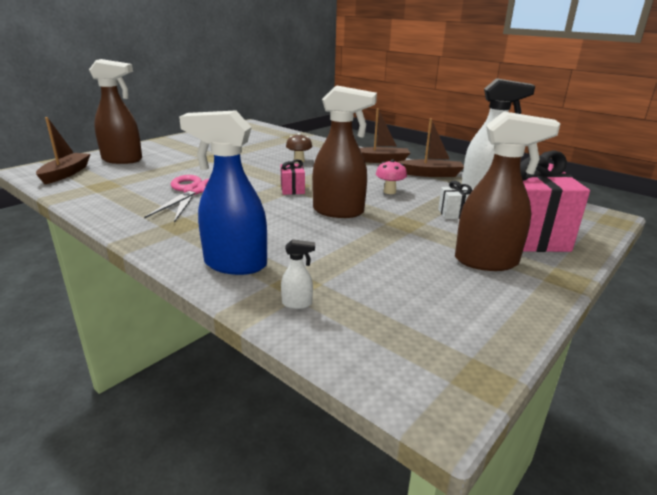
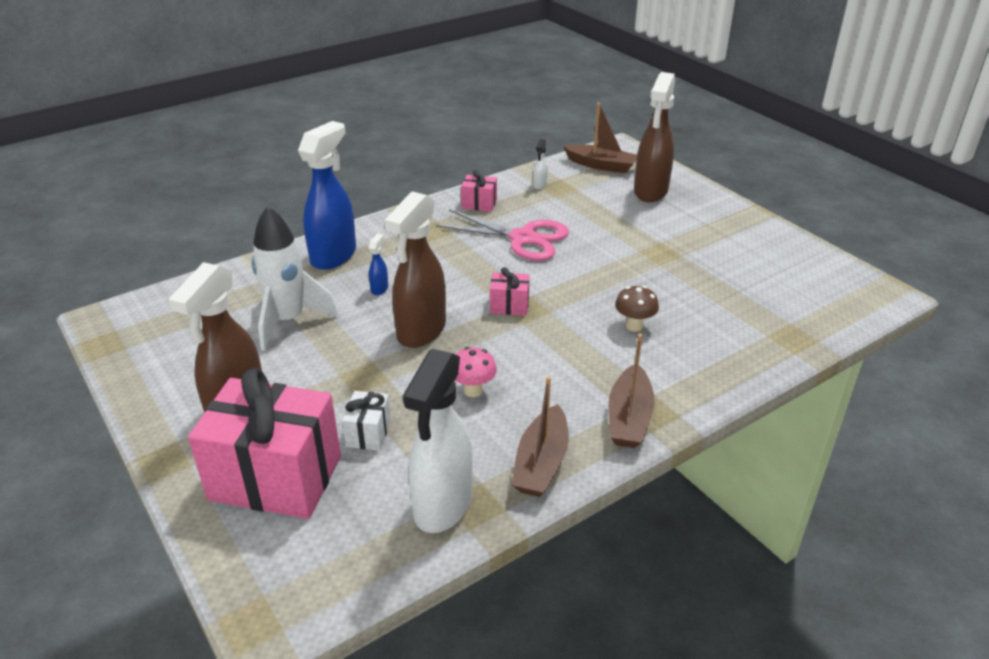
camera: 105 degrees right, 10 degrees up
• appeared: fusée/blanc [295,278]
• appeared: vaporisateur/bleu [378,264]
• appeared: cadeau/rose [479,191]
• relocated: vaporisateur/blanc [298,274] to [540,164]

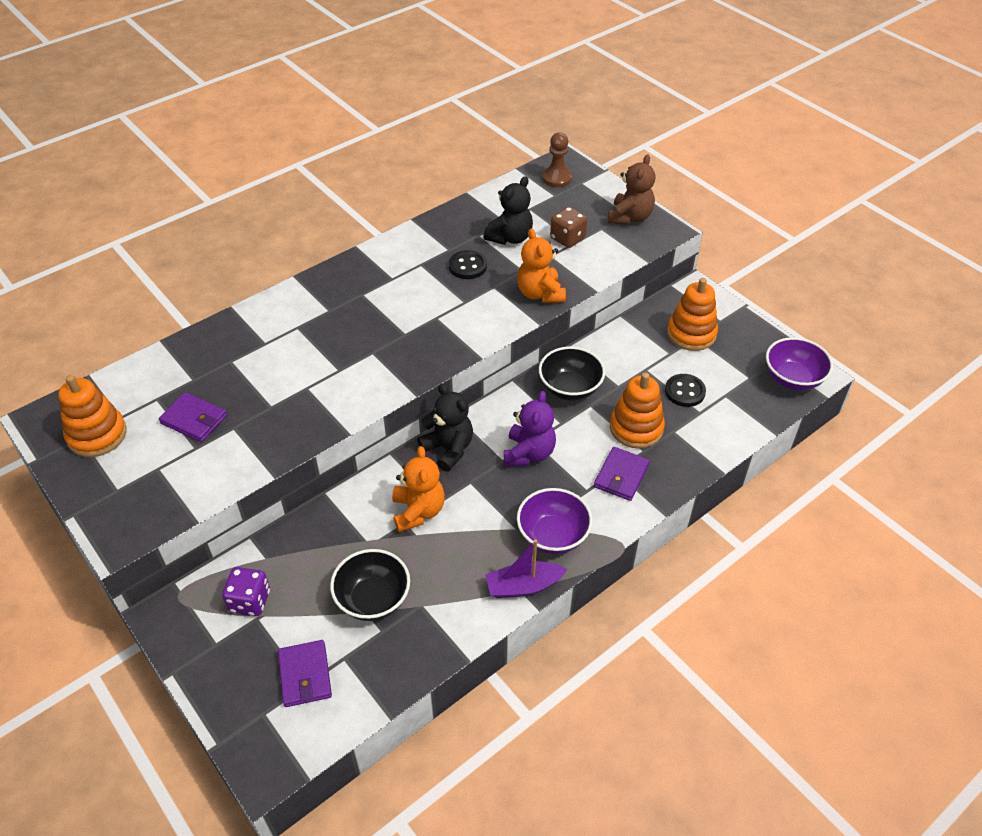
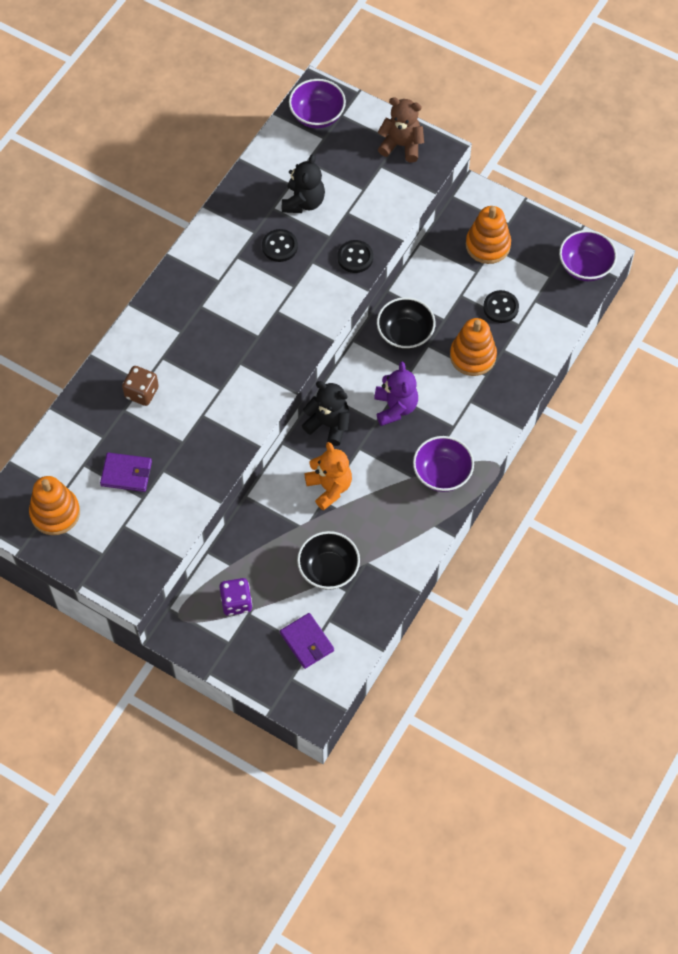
camera: 20 degrees left, 15 degrees up
• missing: bateau/violet [526,568]
• missing: portefeuille/violet [622,474]
• relocated: dé/marron [568,227] to [140,386]
• exchanged: ours en peluche/orange [541,265] to bouton/noir [355,256]
• exchanged: pion/marron [557,159] to bol/violet [317,104]
• spun: ours en peluche/marron [631,189] = [401,129] 75 degrees counterclockwise

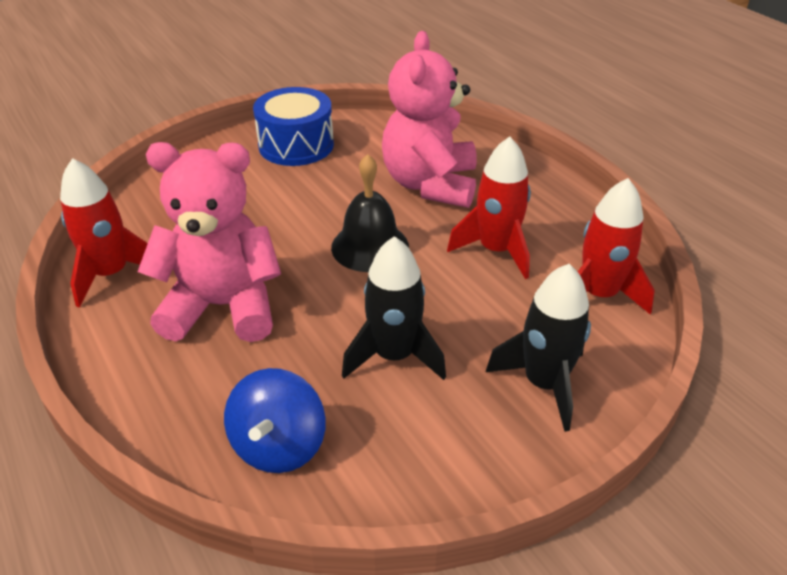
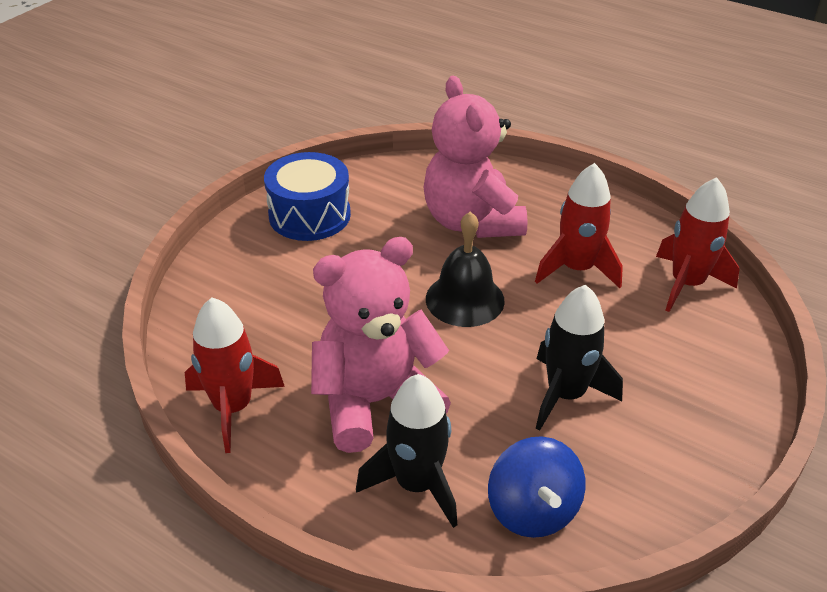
camera: 25 degrees left, 0 degrees up
• relocated: fusée/noir [538,348] to [406,451]

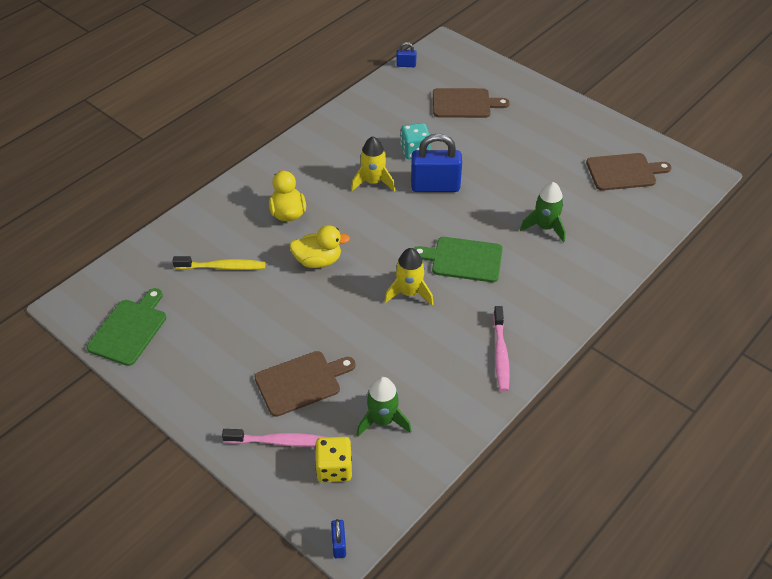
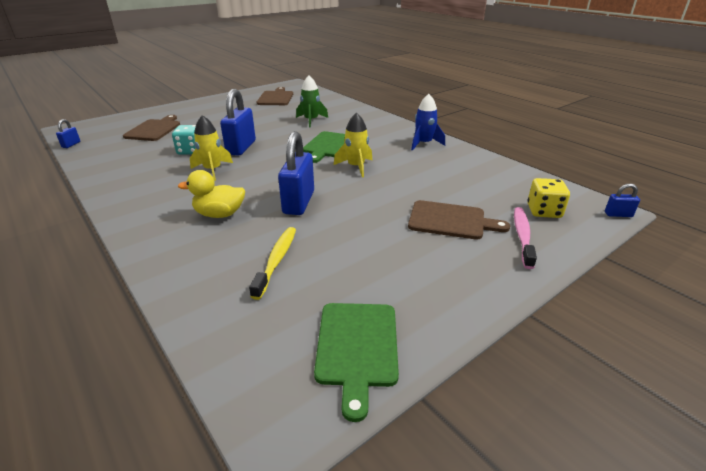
camera: 80 degrees left, 15 degrees down
• missing: fusée/vert [384,406]
• exchanged: canard/jaune [319,246] to cadenas/bleu [296,173]
• exchanged: brosse à dents/rose [501,348] to fusée/bleu [428,122]
• spun: planche à découper/vert [126,327] = [356,362] 120 degrees counterclockwise
• spun: planche à découper/marron [305,384] = [459,220] 120 degrees clockwise

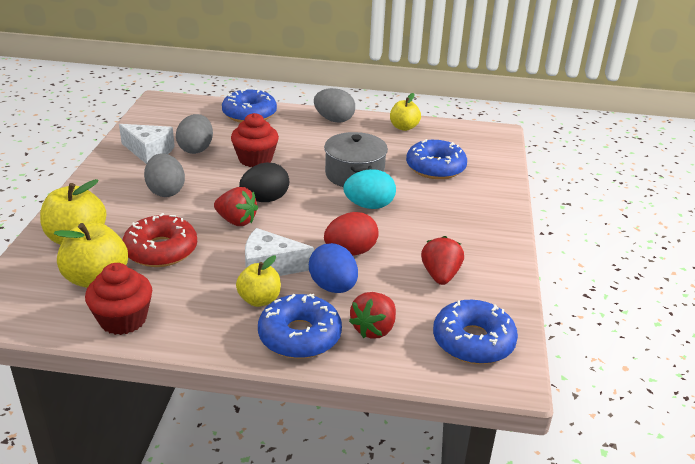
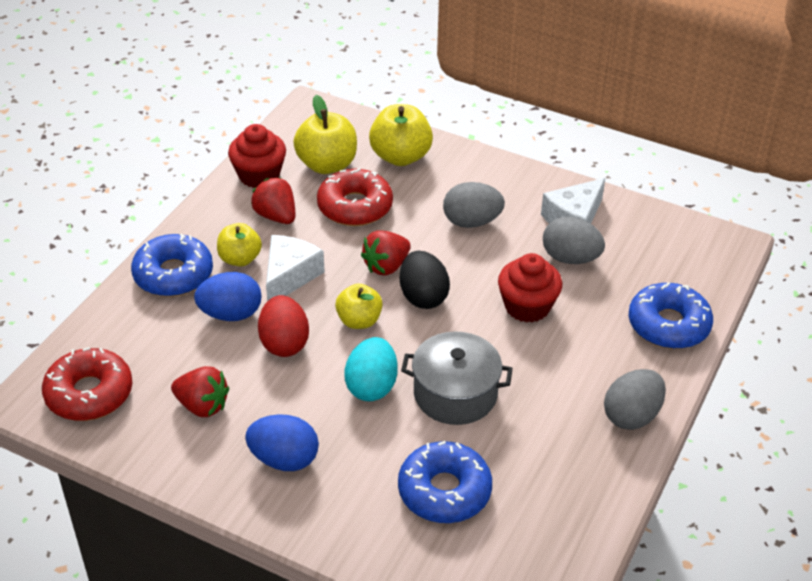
camera: 110 degrees right, 10 degrees up
• appeared: œuf/bleu [282,442]
• relocated: fraise/rouge [372,315] to [273,200]
• relocated: pomme/jaune [405,112] to [359,306]
• colour: beignet/bleu [475,332] to beignet/rouge [87,384]

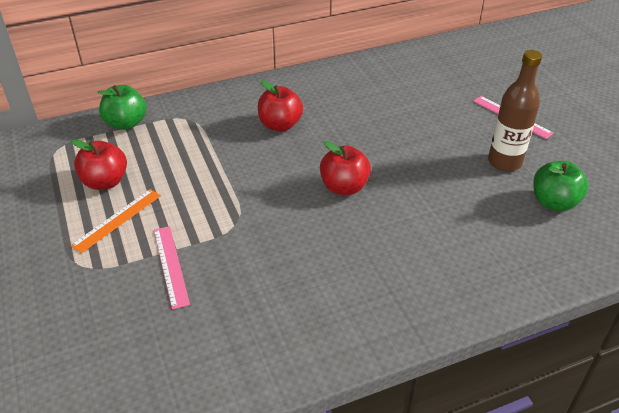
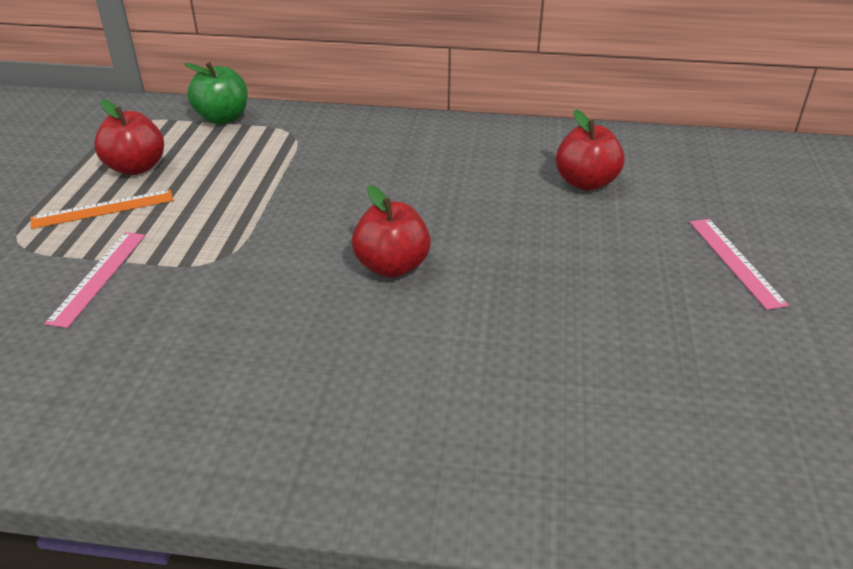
camera: 30 degrees right, 5 degrees down
• missing: bouteille/marron [515,110]
• missing: pomme/vert [561,186]
• relocated: pomme/rouge [280,105] to [590,150]

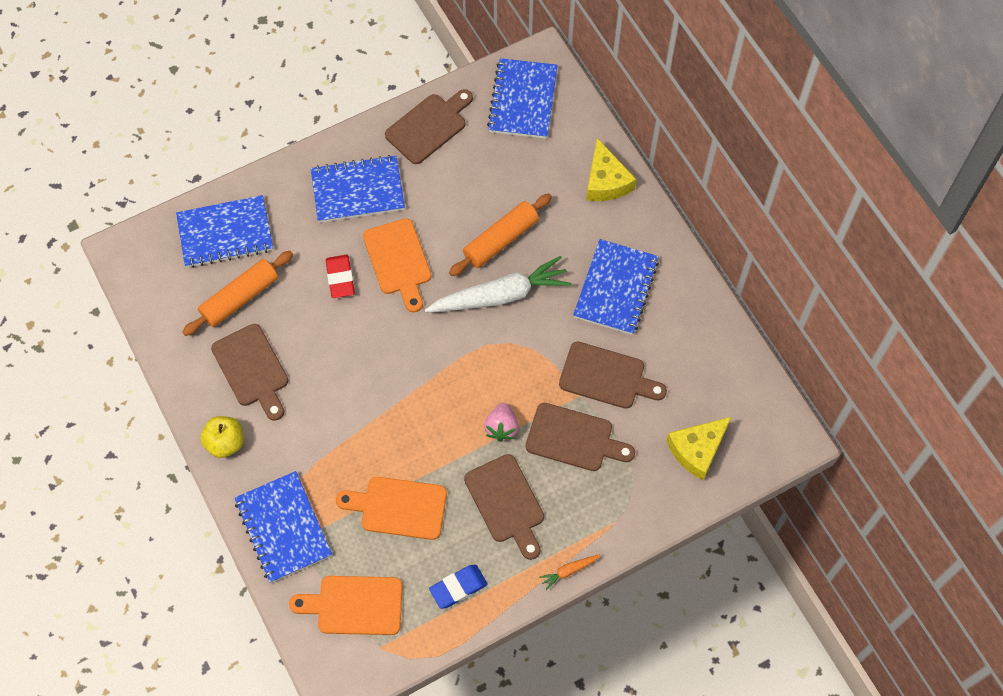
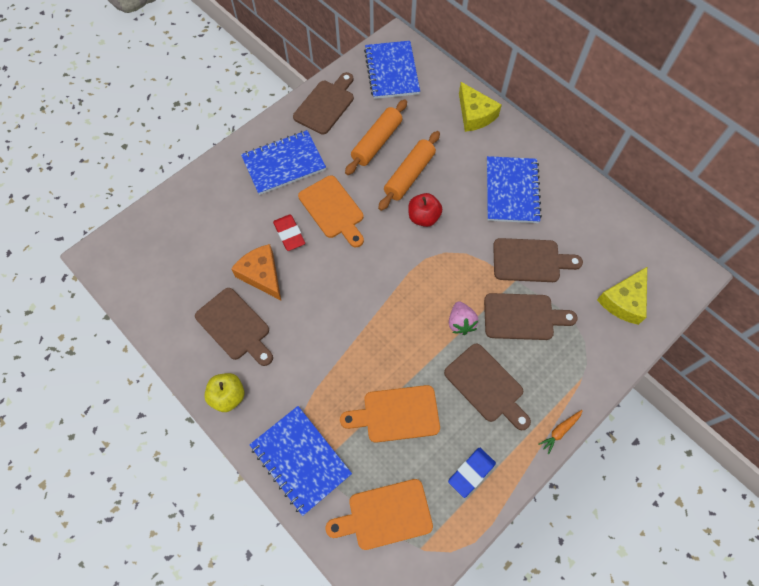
camera: 15 degrees left, 0 degrees up
• missing: carnet/bleu [224,231]
• appeared: fromage/orange [256,272]
• relocated: rouleau à pâtisserie/orange [237,293] to [376,137]
• exchanged: carotte/blanc [498,284] to pomme/rouge [425,210]

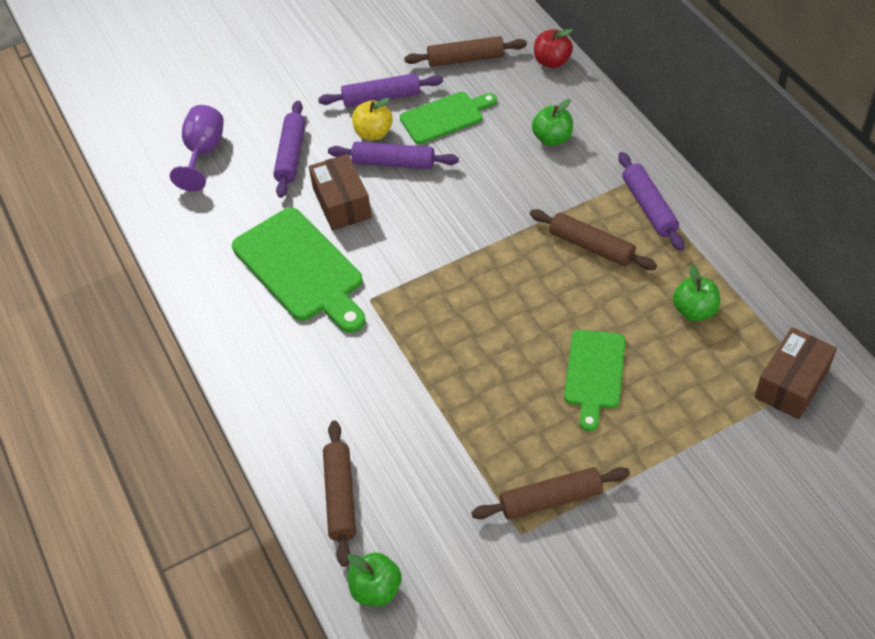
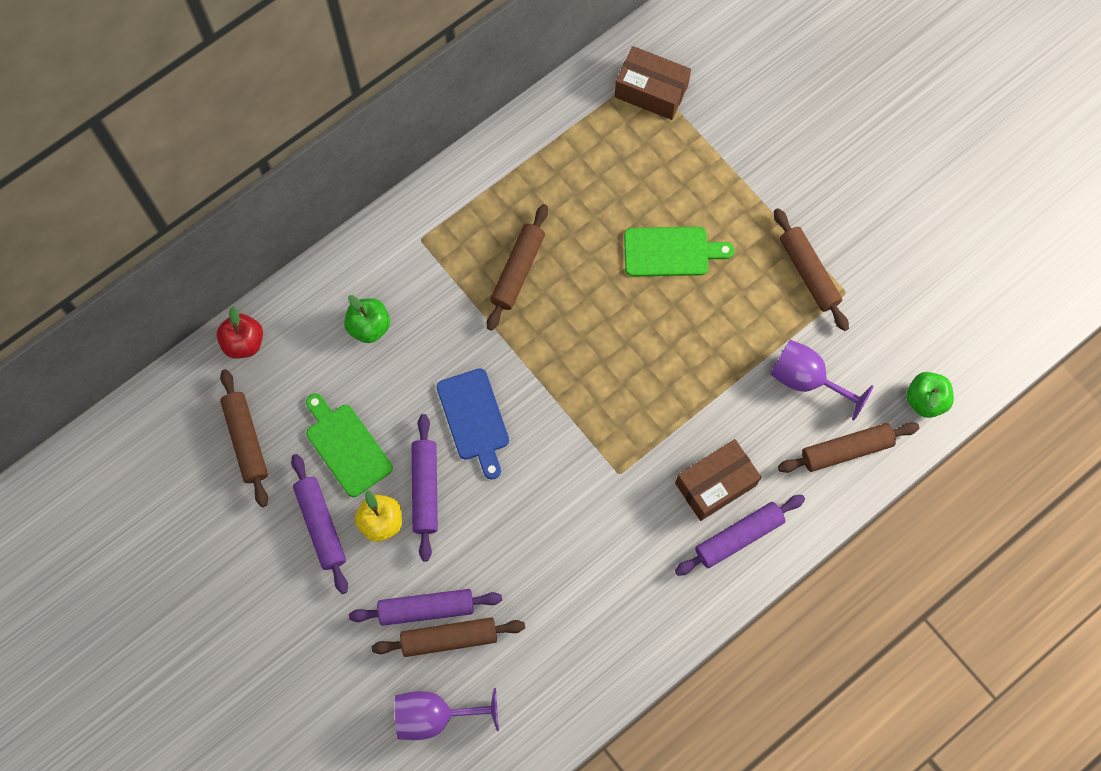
camera: 105 degrees left, 20 degrees up
• missing: planche à découper/vert [299,270]
• missing: pomme/vert [696,292]
• appeared: rouleau à pâtisserie/marron [448,637]
• appeared: planche à découper/bleu [473,424]
• appeared: verre à pied/violet [822,380]
• relocated: boîte/marron [340,192] to [718,480]
• relocated: rouleau à pâtisserie/violet [651,201] to [740,535]

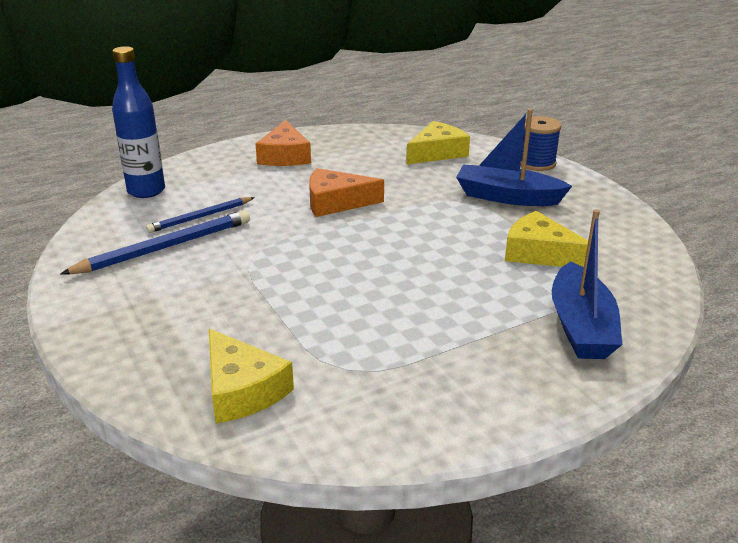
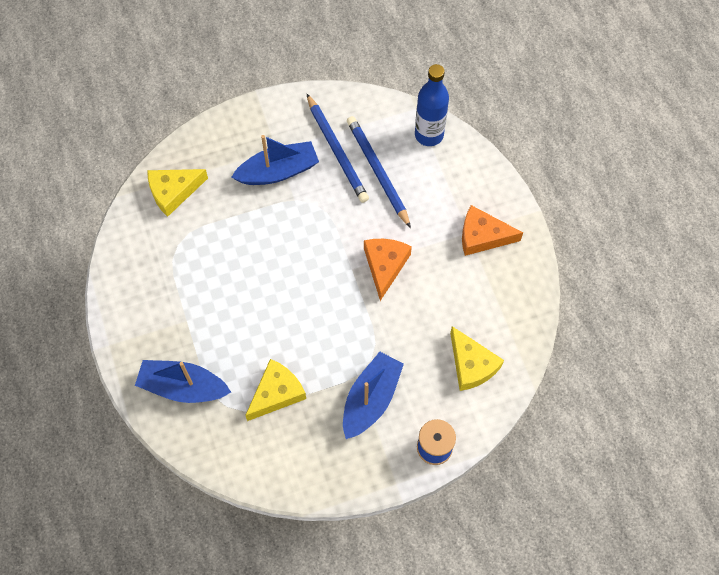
camera: 100 degrees right, 35 degrees up
• appeared: bateau/bleu [275,160]
• size: crayon/bleu [200,215] = [379,172] x1.57

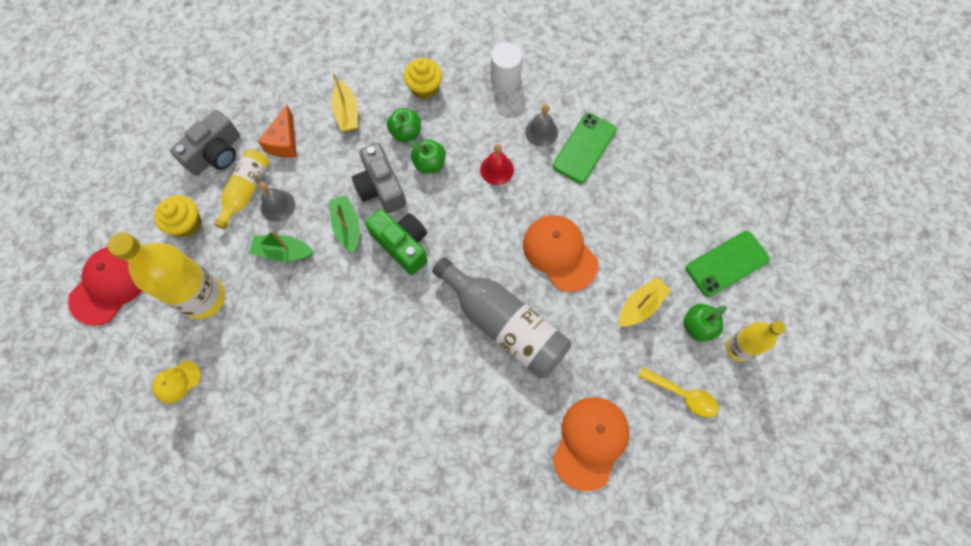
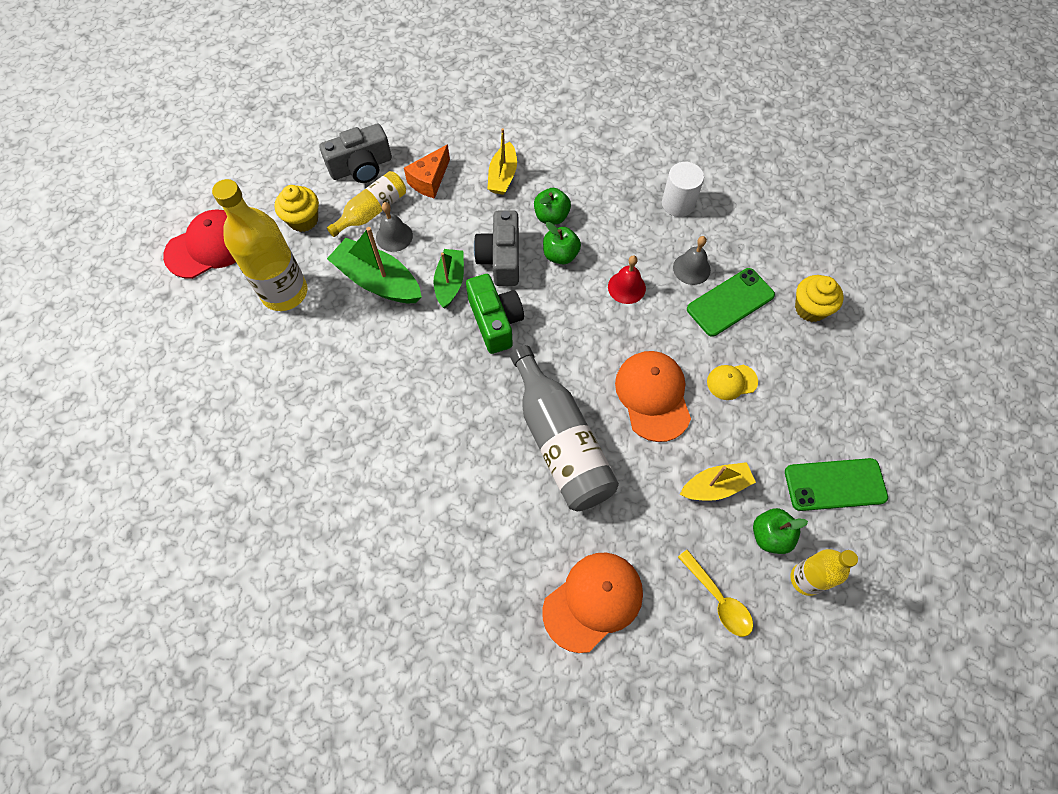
camera: 25 degrees right, 5 degrees down
• relocated: casquette/jaune [176,382] to [732,382]
• relocated: muffin/jaune [423,79] to [819,298]
• size: bateau/vert [281,245] = [374,265] x1.55

